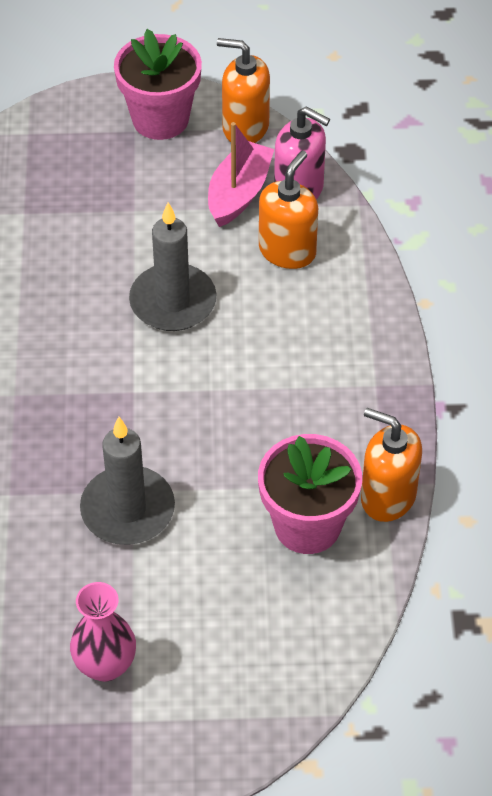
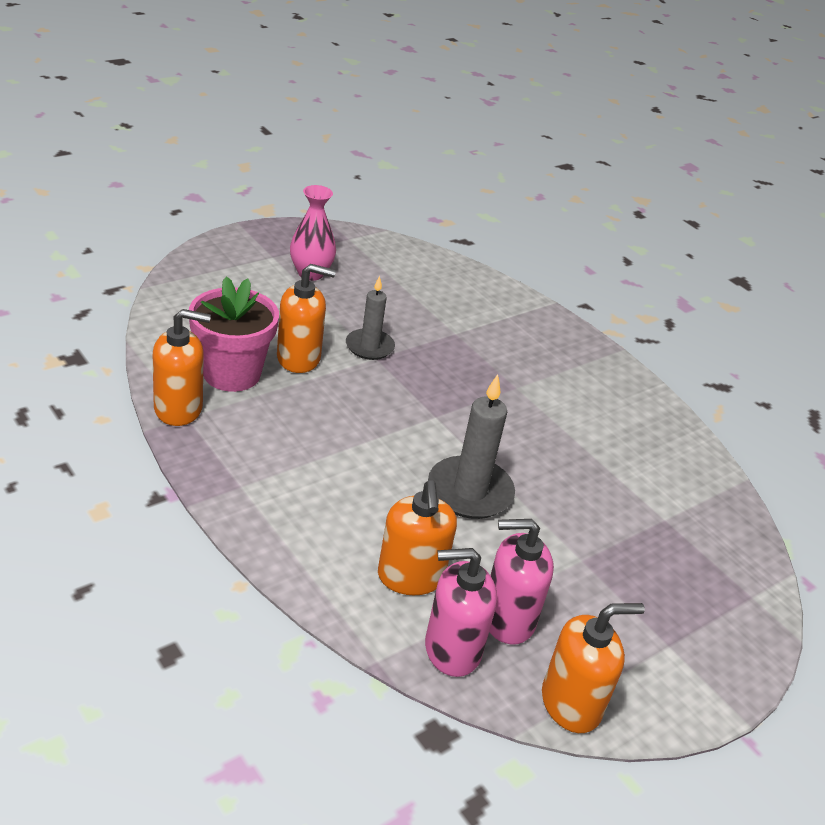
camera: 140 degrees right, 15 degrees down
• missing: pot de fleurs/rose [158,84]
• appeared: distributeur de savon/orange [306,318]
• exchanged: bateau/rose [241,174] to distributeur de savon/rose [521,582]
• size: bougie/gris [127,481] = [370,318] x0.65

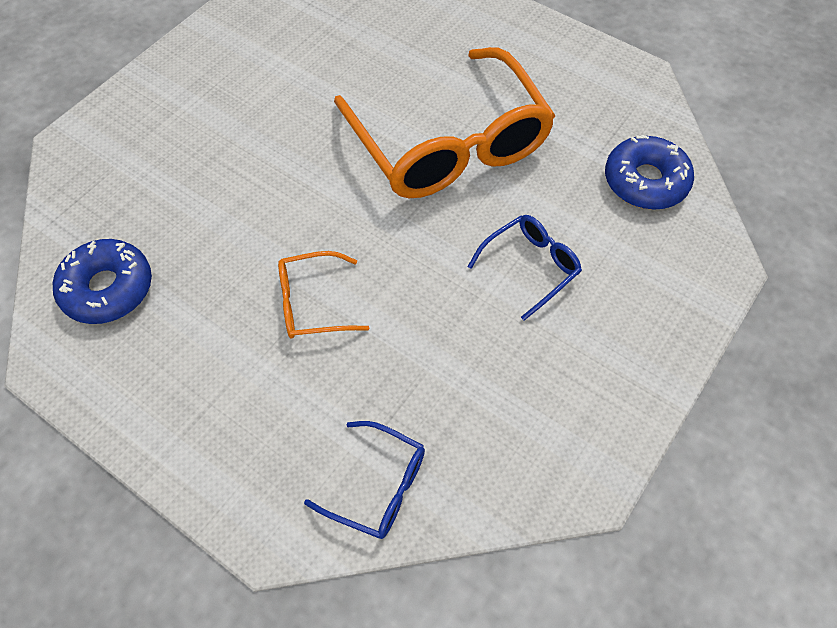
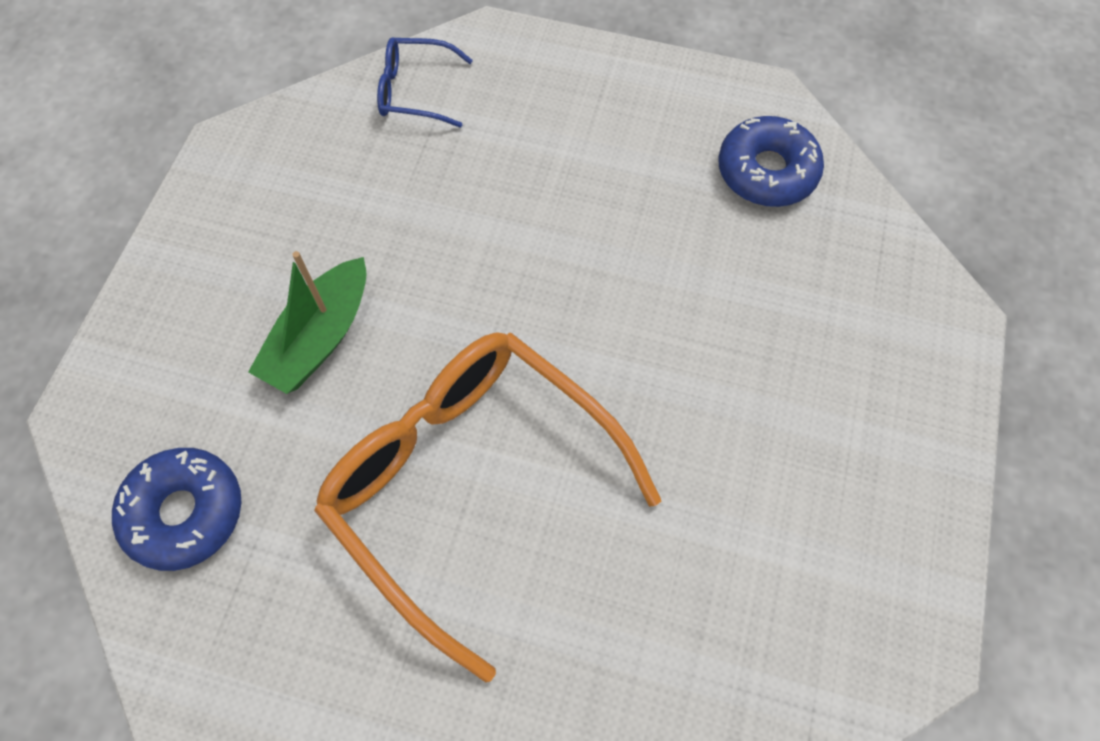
camera: 160 degrees right, 5 degrees up
• missing: lunettes/orange [324,294]
• exchanged: lunettes/bleu [524,268] to bateau/vert [307,322]

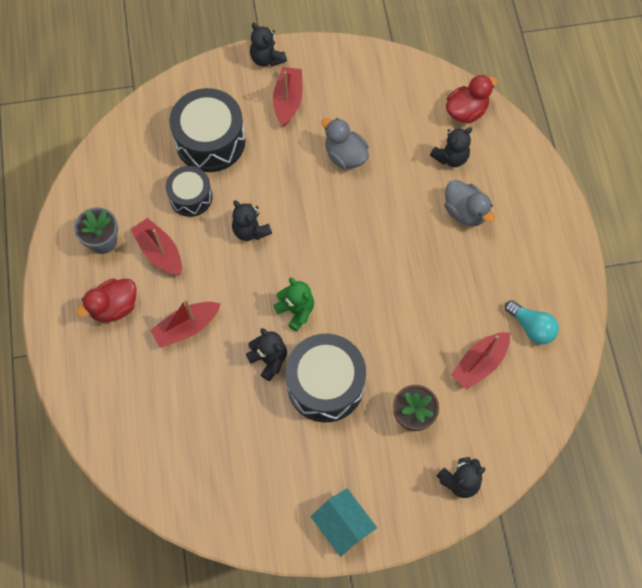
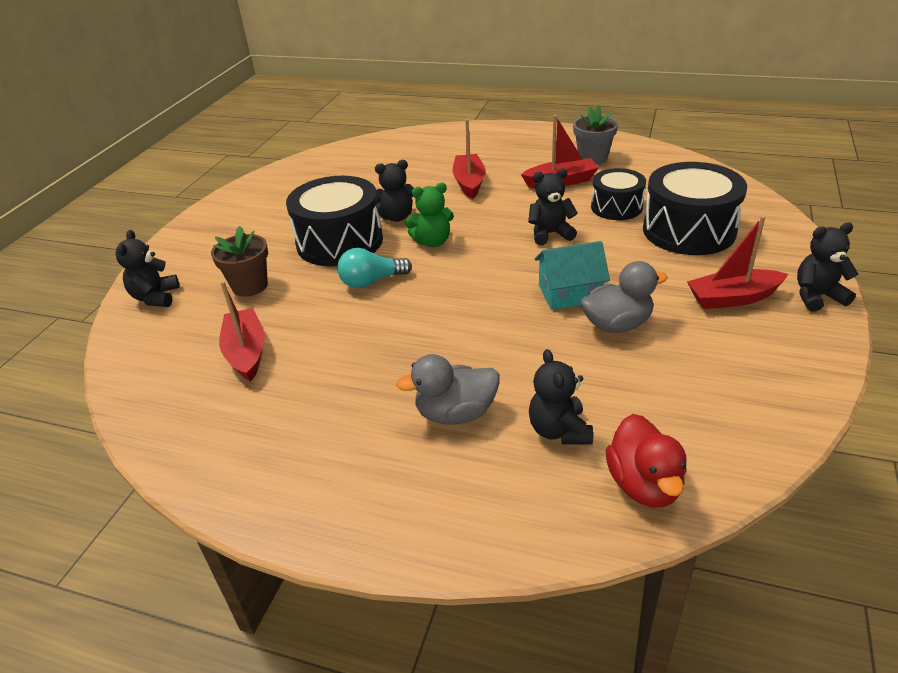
camera: 120 degrees right, 30 degrees down
• missing: canard/rouge [106,300]
• relocated: maison/turquoise [344,523] to [572,275]
• relocated: ampoule/turquoise [532,322] to [374,268]
• spun: bateau/rouge [288,96] = [737,262] 135 degrees clockwise

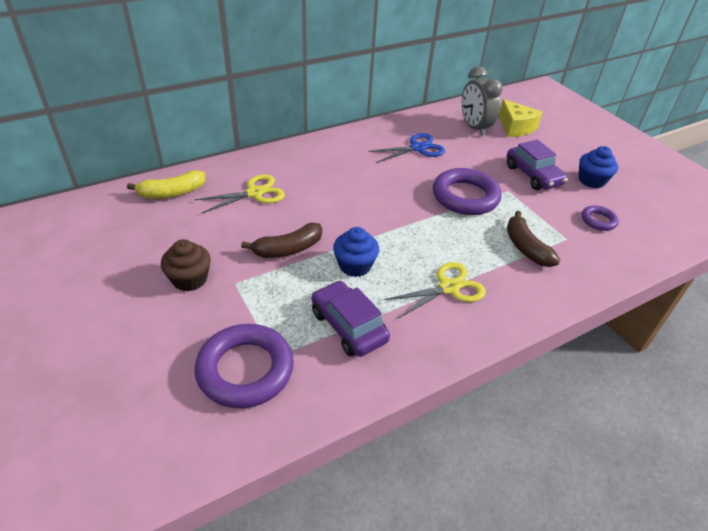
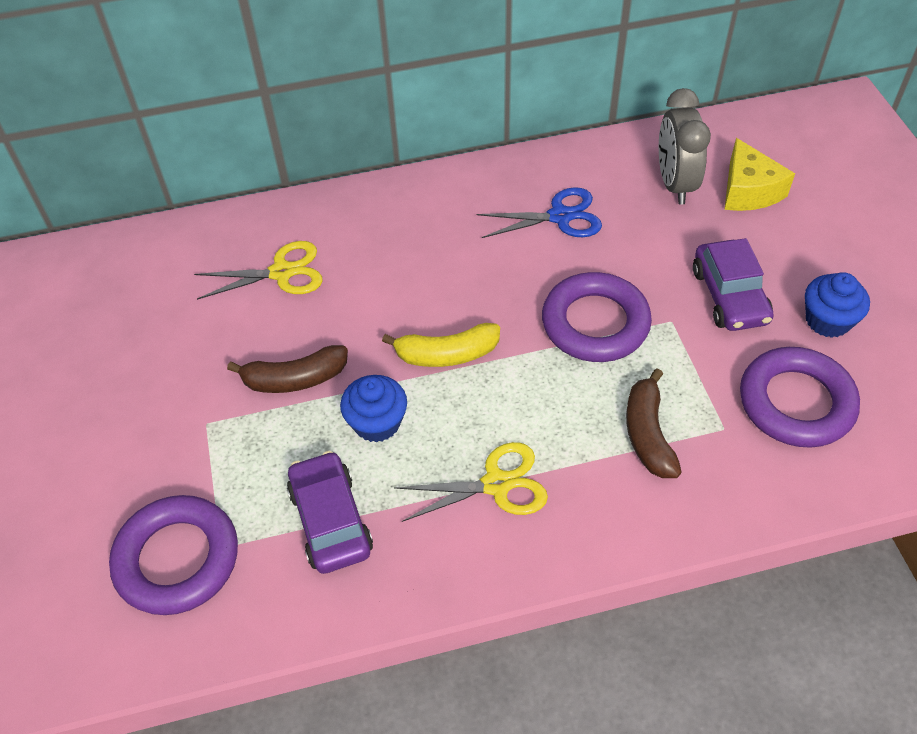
camera: 20 degrees right, 10 degrees up
• missing: muffin/marron [186,265]
• relocated: banane/jaune [166,184] to [441,345]
• size: anneau/violet [600,218] = [800,397] x1.99

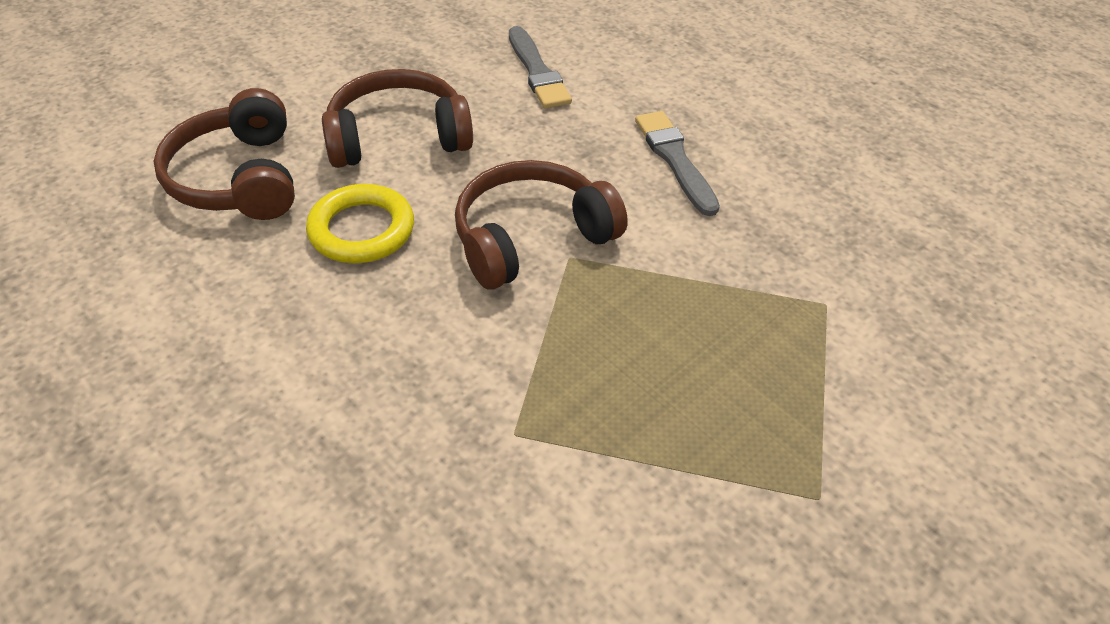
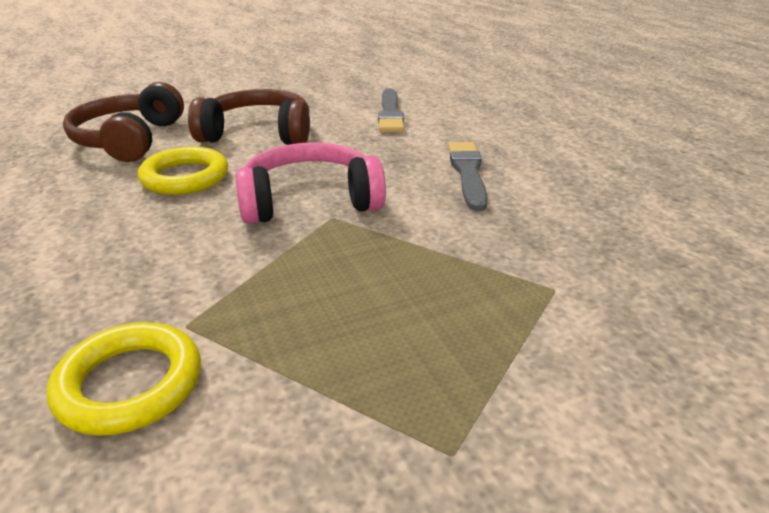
camera: 20 degrees right, 15 degrees down
• appeared: anneau/jaune [124,379]
• colour: casque audio/marron [541,225] to casque audio/rose [311,183]

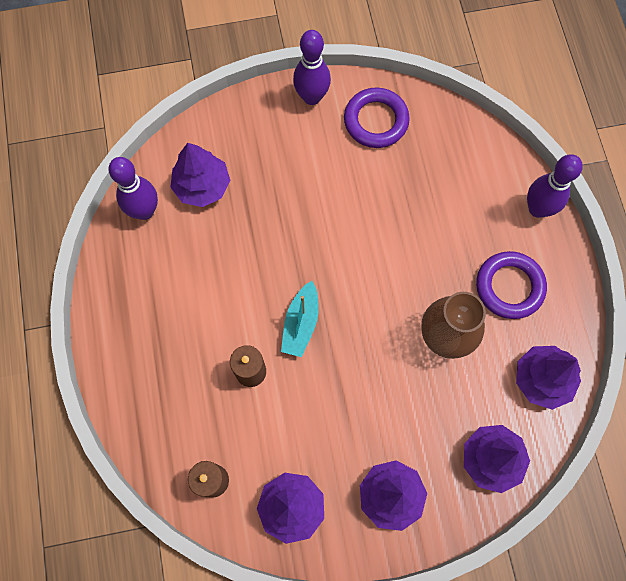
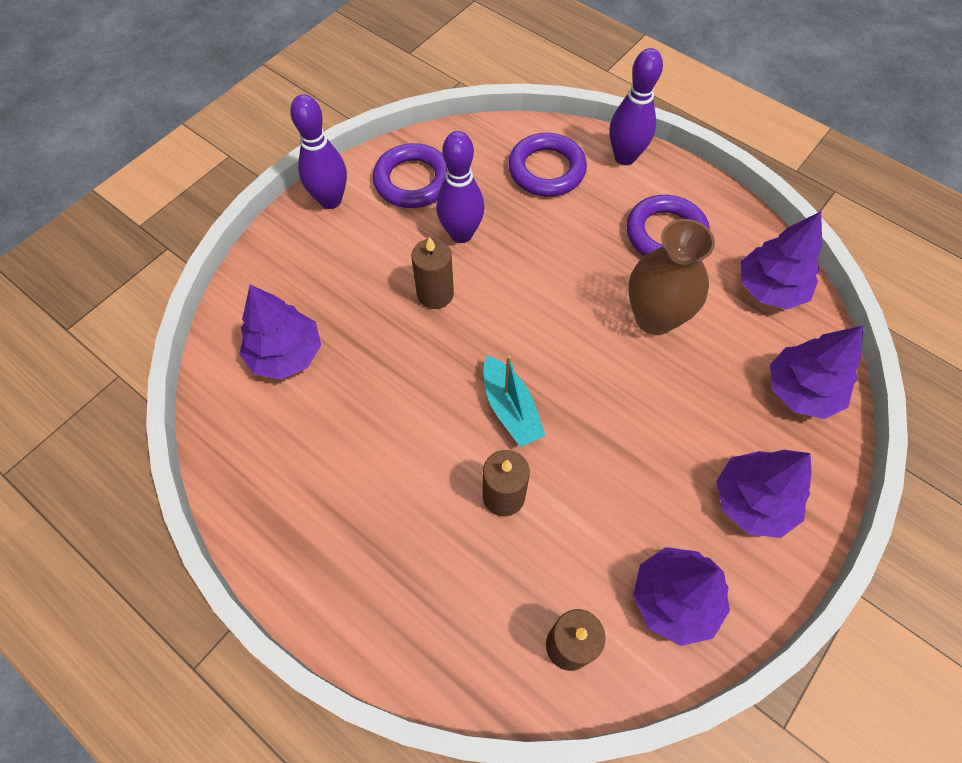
camera: 40 degrees left, 10 degrees down
• appeared: bougie/marron [432,273]
• appeared: anneau/violet [547,165]
• relocated: quille/violet [133,188] to [460,187]

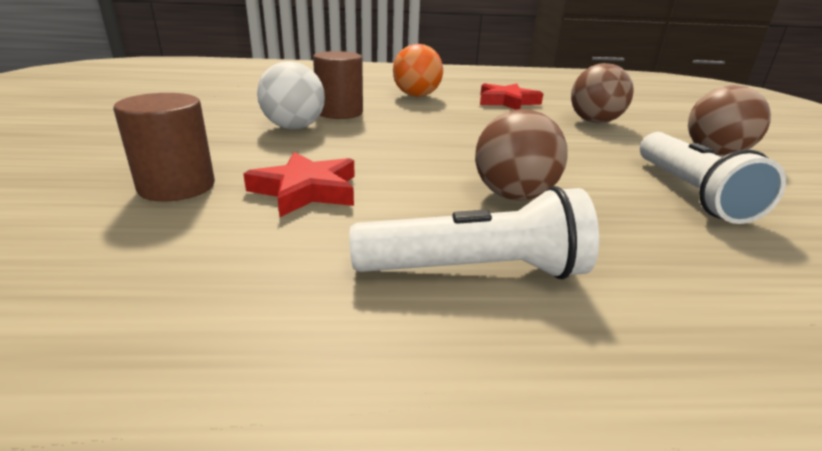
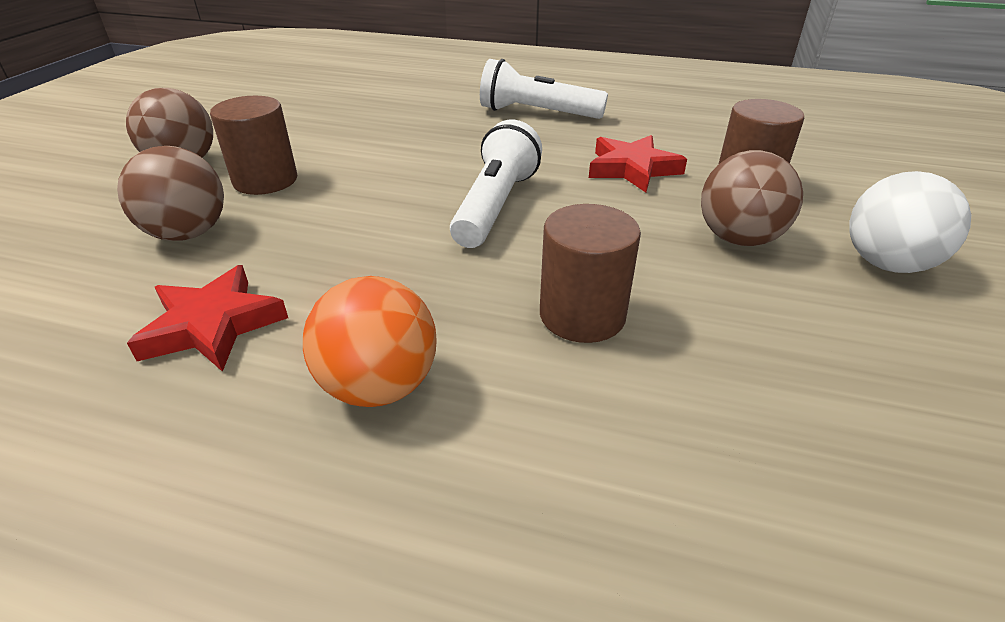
camera: 160 degrees left, 10 degrees up
• appeared: cylindre/marron [253,145]
• relocated: balle/blanc [291,95] to [910,222]
• relocated: balle/marron [521,154] to [752,198]
• relocated: lampe de poche/blanc [713,178] to [496,184]

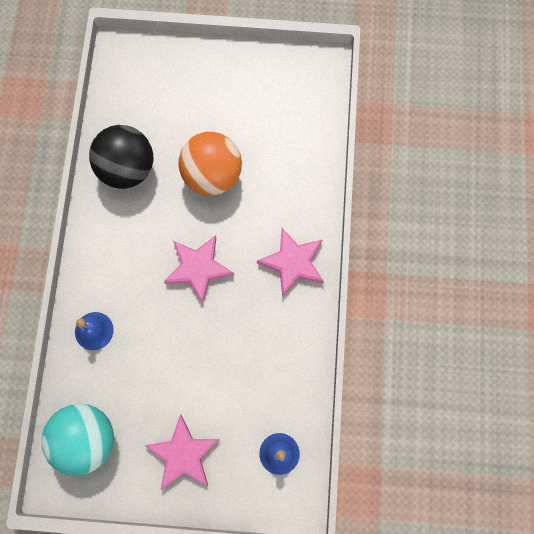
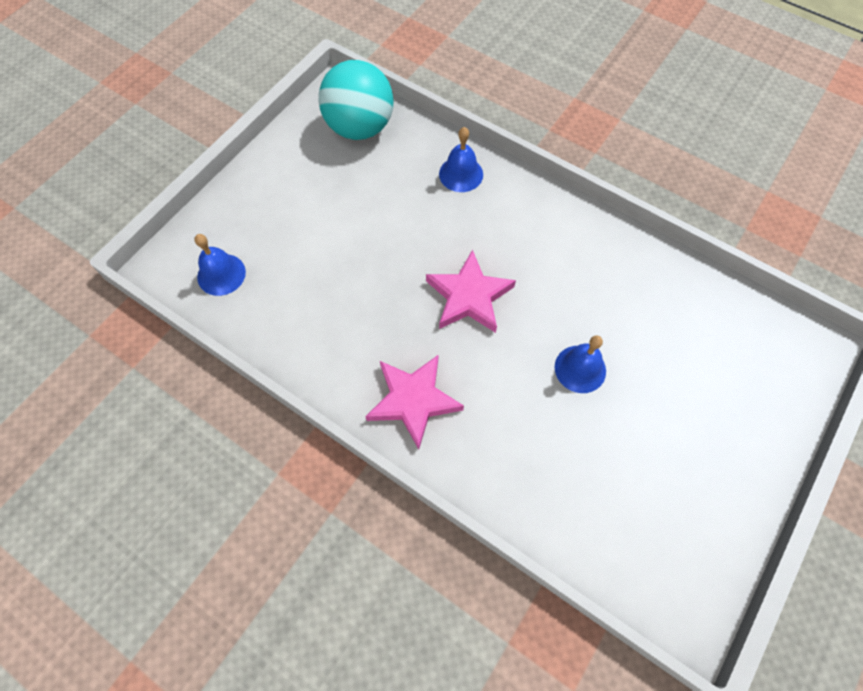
camera: 120 degrees right, 10 degrees down
• missing: balle/noir [121,157]
• missing: étoile/rose [181,452]
• exchanged: balle/orange [210,163] to cloche/bleu [580,364]

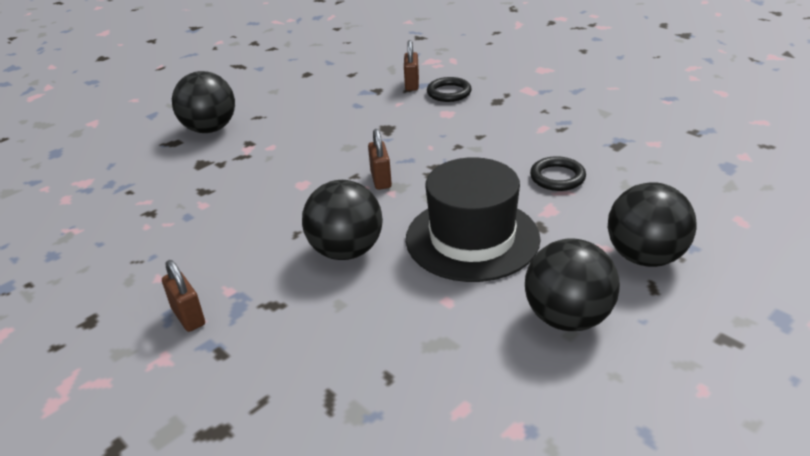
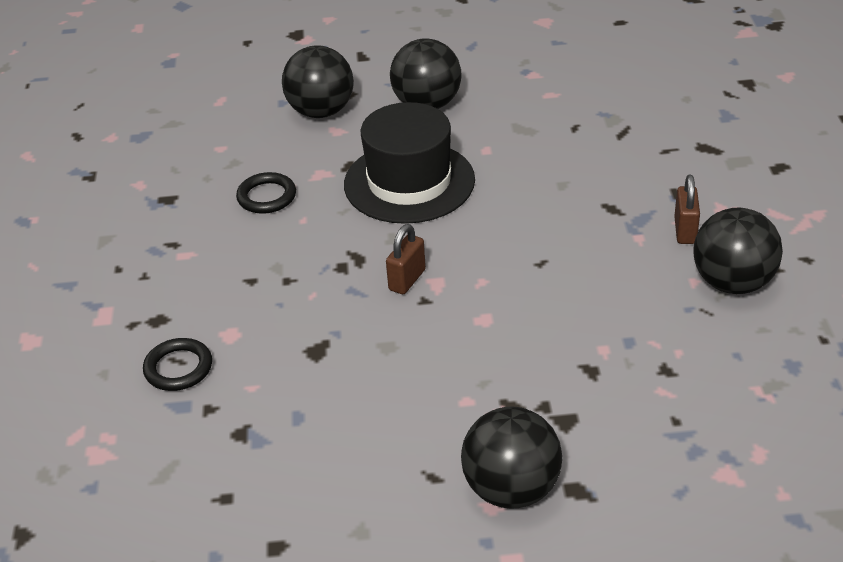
camera: 140 degrees left, 5 degrees up
• missing: cadenas/marron [411,65]
• relocated: balle/noir [342,220] to [738,251]

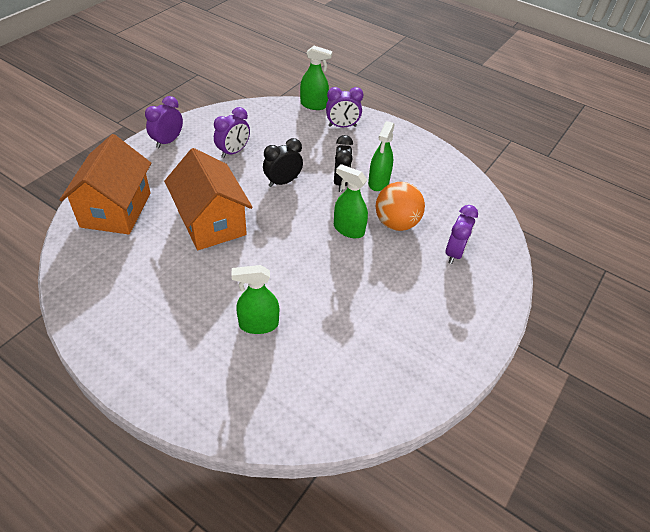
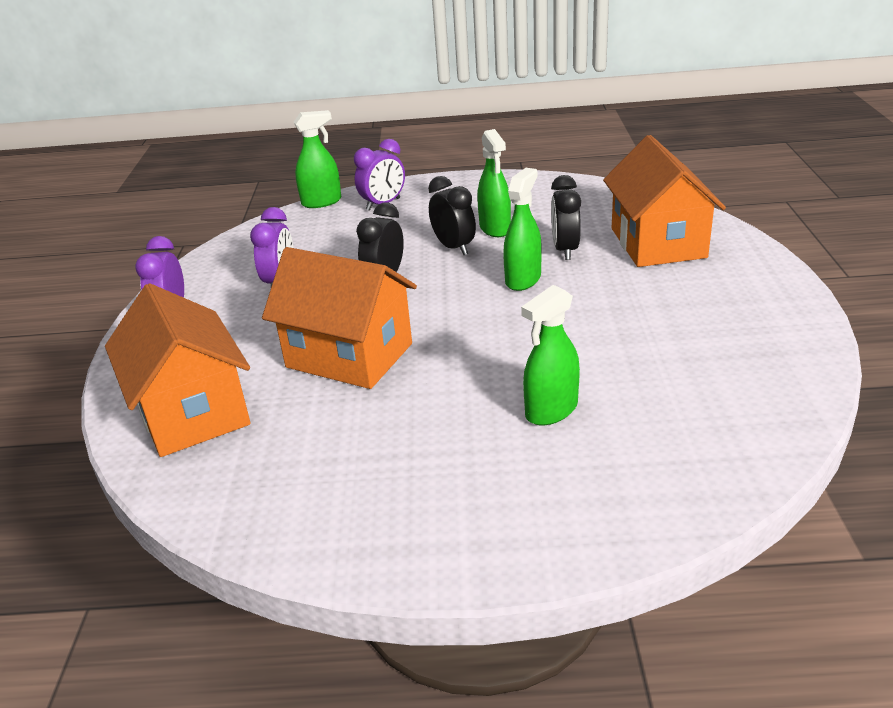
camera: 30 degrees left, 15 degrees down
• exchanged: balle/orange [400,206] to réveil/noir [566,217]
• exchanged: réveil/violet [461,234] to maison/orange [664,201]
• spun: vaporisateur/vert [351,201] = [522,229] 120 degrees clockwise

